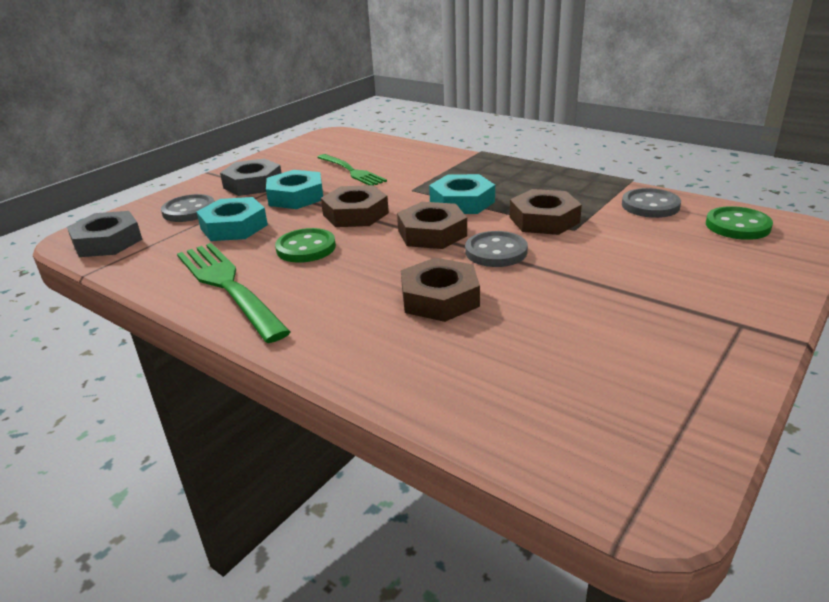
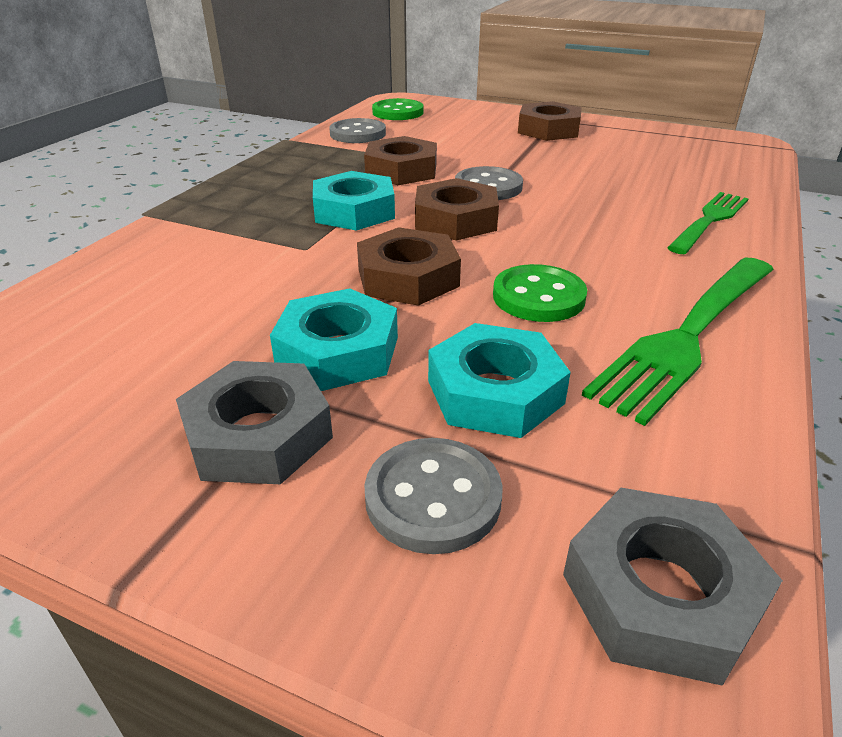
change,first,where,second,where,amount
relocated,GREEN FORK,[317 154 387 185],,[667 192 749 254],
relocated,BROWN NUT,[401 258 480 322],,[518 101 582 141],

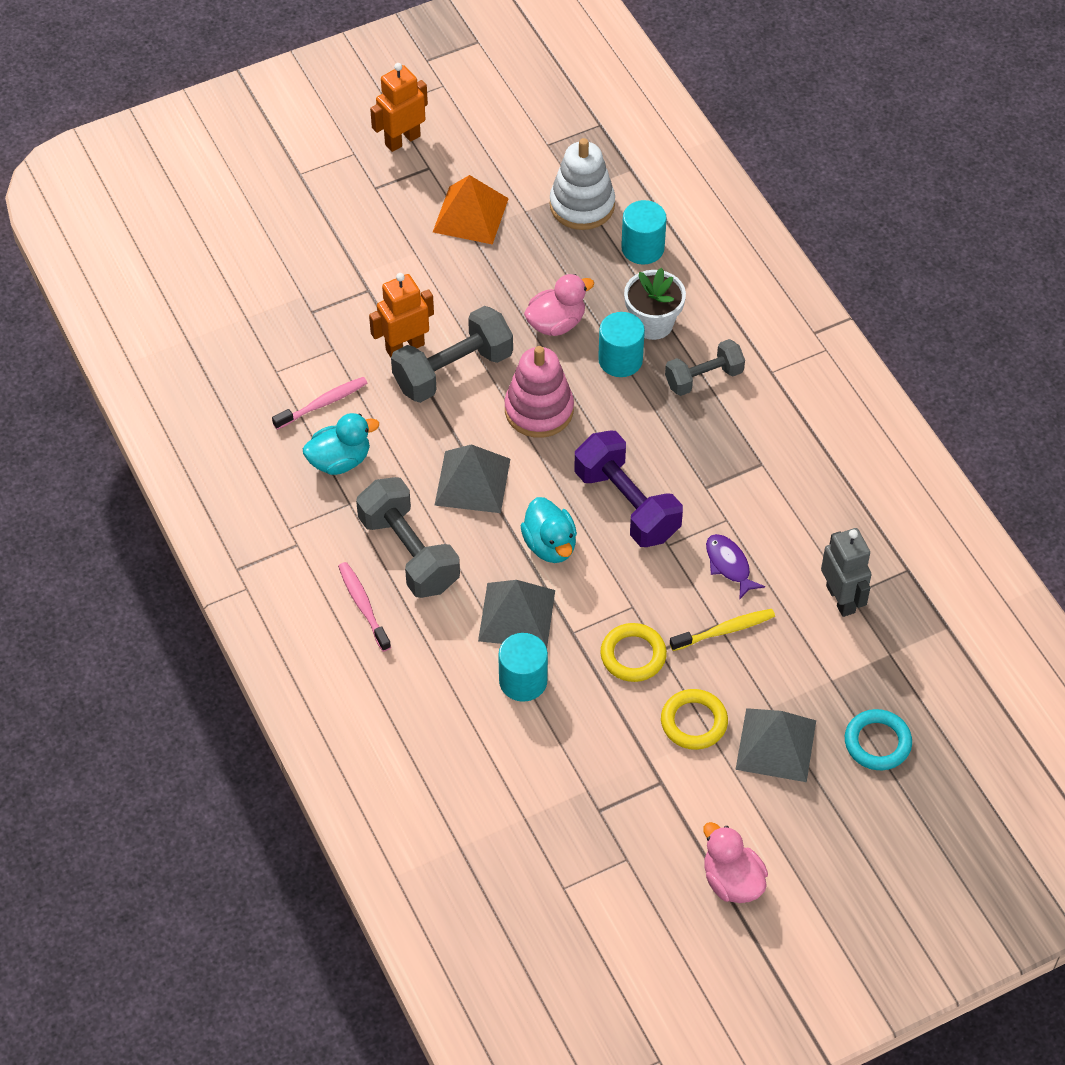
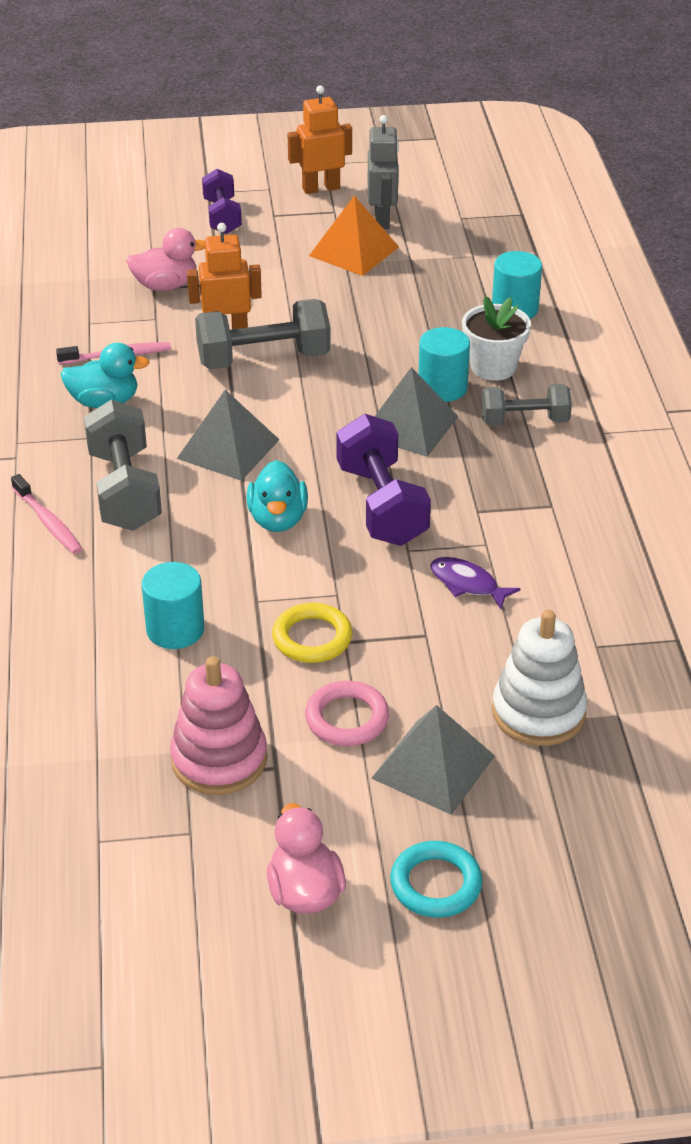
change,first,where,second,where,amount
spun,PINK TOOTHBRUSH,[338 562 391 652],,[11 474 82 554],150 degrees clockwise
relocated,GREY PYRAMID,[478 580 555 648],,[374 367 459 457],
relocated,PINK STACKING TOY,[504 346 574 438],,[170 656 267 795],
relocated,PINK DUCK,[524 274 594 336],,[126 228 205 291],
relocated,WHITE STACKING TOY,[550 138 615 230],,[492 610 587 746],
colour,YELLOW RING,[661 689 728 750],PINK RING,[305 681 389 746],
missing,YELLOW TOOTHBRUSH,[670 609 775 651],,,
spun,PURPLE FISH,[706 534 765 600],,[430 557 521 609],45 degrees counterclockwise
relocated,GREY ROBOT,[821 528 872 617],,[368 115 399 229],
relocated,TURQUOISE RING,[845 709 912 770],,[390 841 483 918],
appeared,,,PURPLE DUMBBELL,[202 169 242 234],

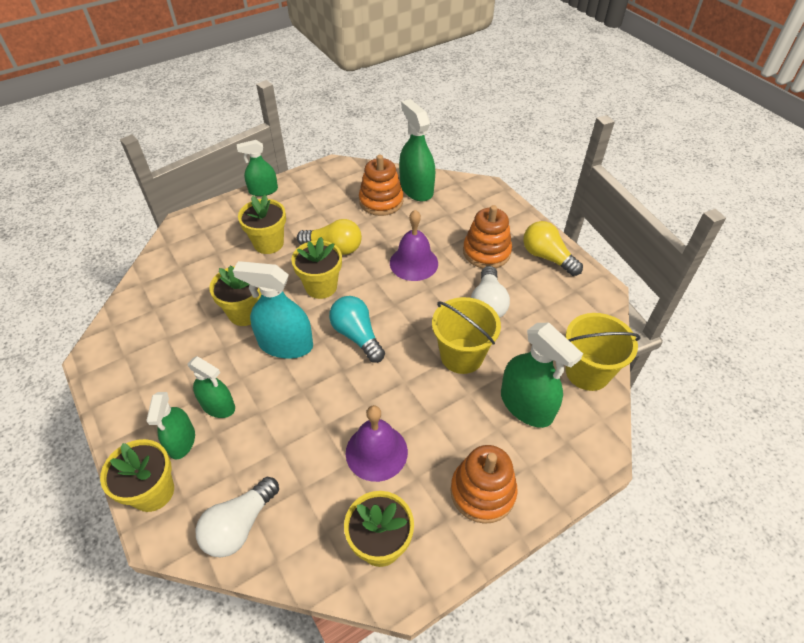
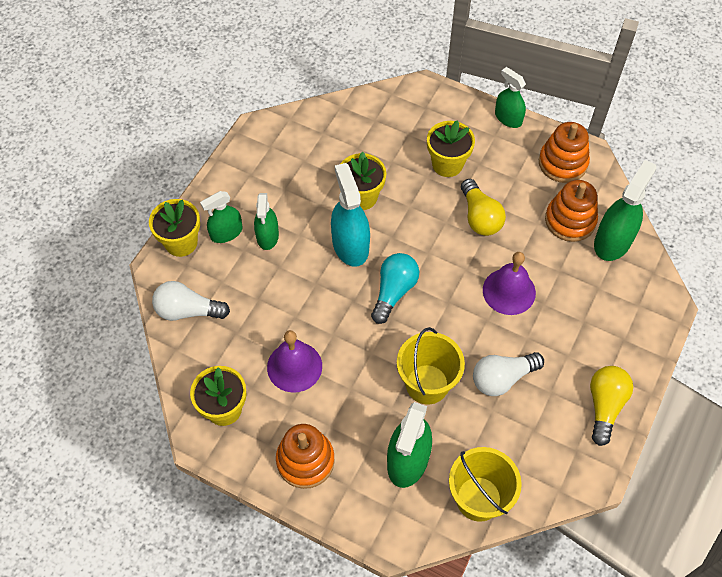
change,first,where,second,where,amount
missing,YELLOW FLOWER POT,[291 237 342 299],,,
relocated,ORANGE STACKING TOY,[463 205 512 268],,[539 122 590 183],

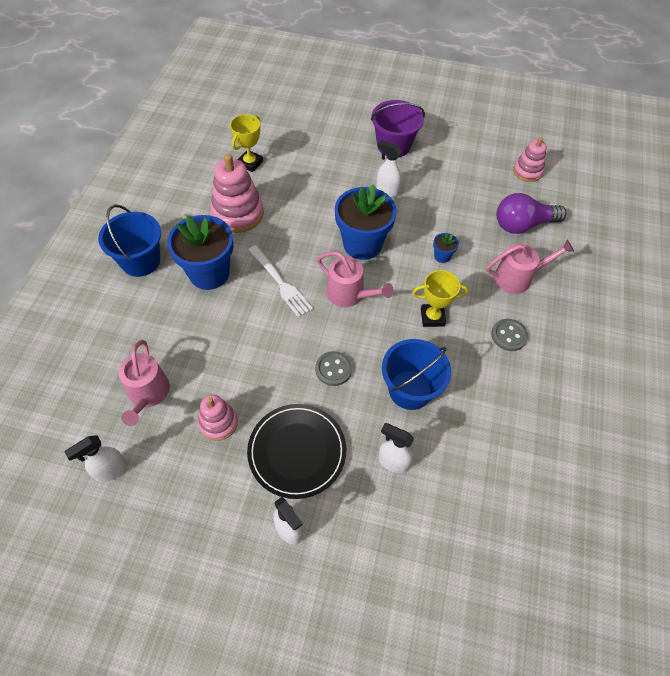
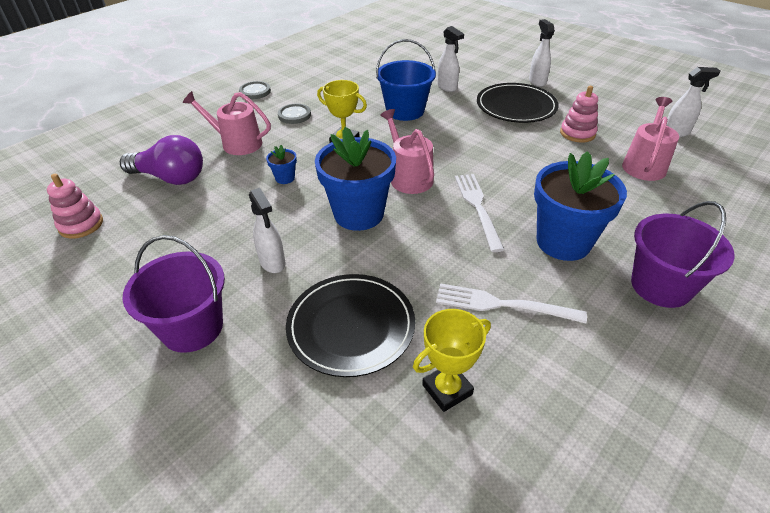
change,first,where,second,where,amount
colour,BLUE BUCKET,[98 205 161 277],PURPLE BUCKET,[631 201 735 308],
exchanged,PINK STACKING TOY,[210 154 264 233],WHITE FORK,[436 283 587 323],
relocated,GREY BUTTON,[315 351 352 386],,[239 81 271 99],
appeared,,,BLACK PLATE,[286 274 415 377],

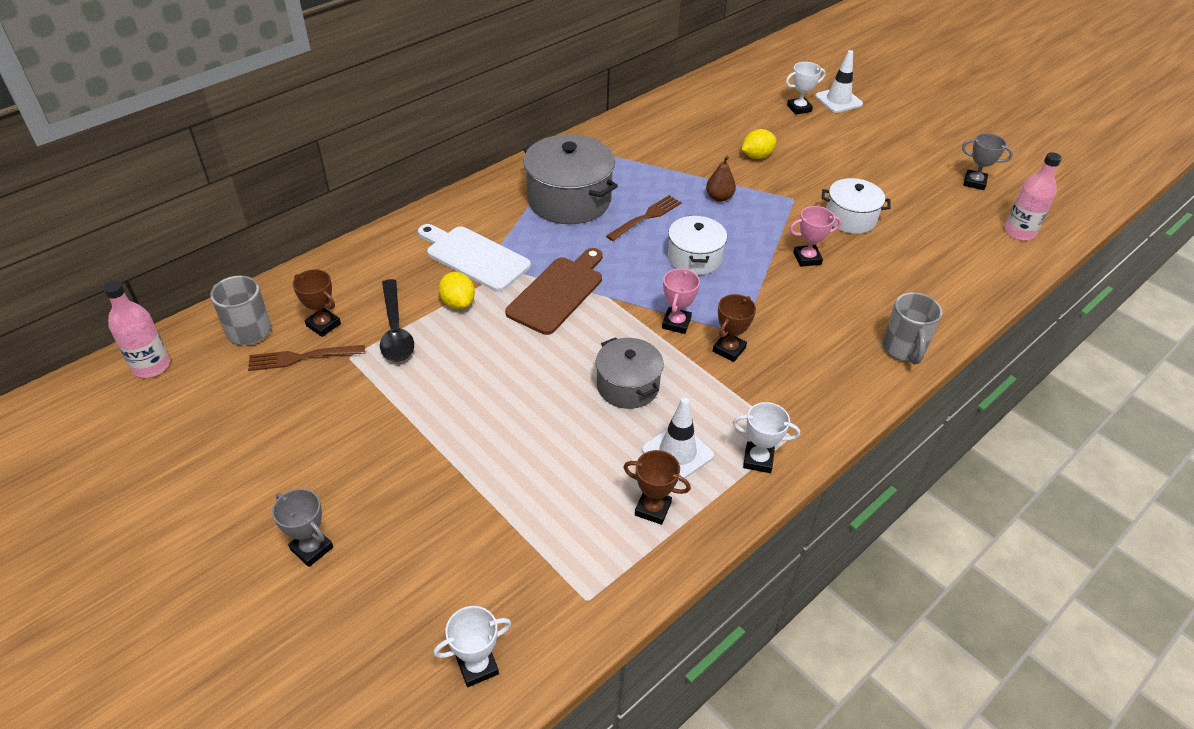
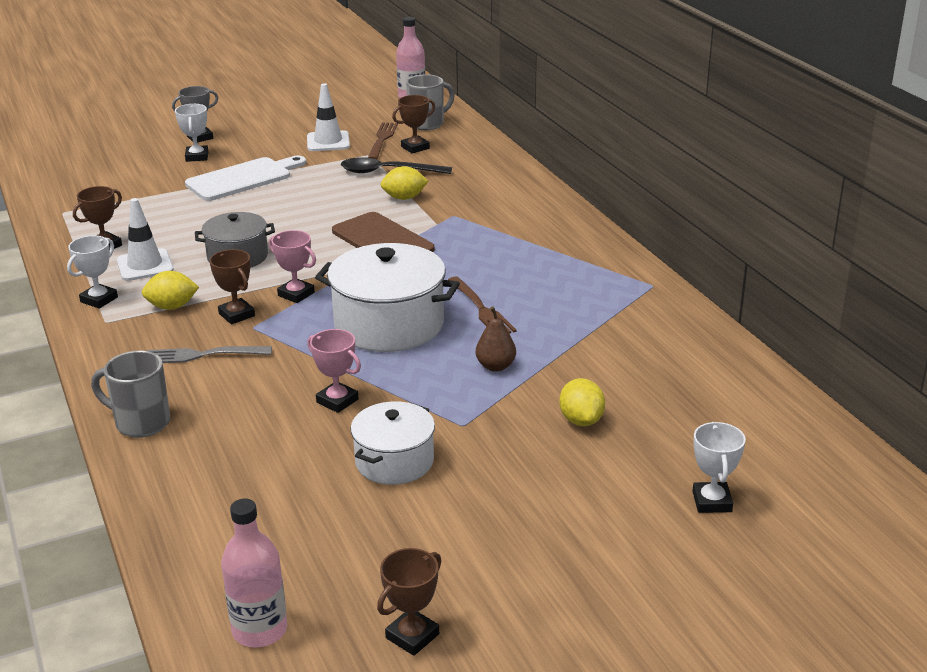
change,first,where,second,where,amount
relocated,WHITE CUTTING BOARD,[418 224 531 292],,[185 156 306 201],
relocated,WHITE TROPHY,[433 606 512 687],,[175 104 208 162],
missing,GREY POT,[523 134 618 224],,,
size,WHITE POT,[668 216 727 275],,[315 243 460 352],x1.64
spun,PINK TROPHY,[789 206 841 267],,[307 329 361 413],60 degrees counterclockwise
relocated,WHITE TRAFFIC CONE,[815 50 863 113],,[307 83 350 151],
colour,GREY TROPHY,[962 133 1013 190],BROWN TROPHY,[377 548 441 656],
appeared,,,YELLOW LEMON,[142 271 199 310],
appeared,,,GREY FORK,[146 346 272 363],

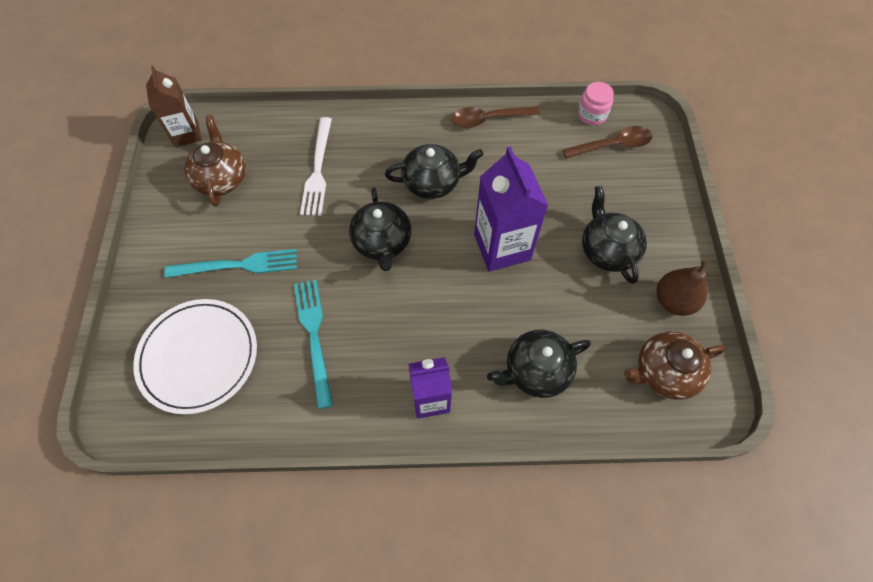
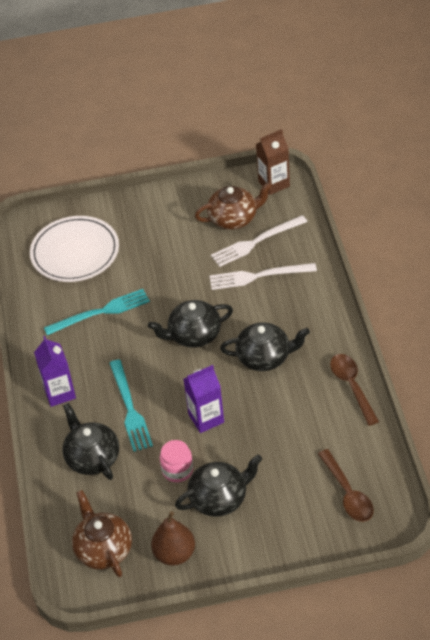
change,first,where,second,where,amount
relocated,TURQUOISE FORK,[165 249 297 278],,[110 359 153 452],
spun,BLACK TEAPOT,[385 144 483 199],,[220 323 310 371],75 degrees counterclockwise
size,PURPLE CARTON,[474 146 548 272],,[183 365 224 433],x0.66
relocated,PINK JAR,[578 82 614 125],,[160 440 193 482],
appeared,,,WHITE FORK,[211 215 307 267],

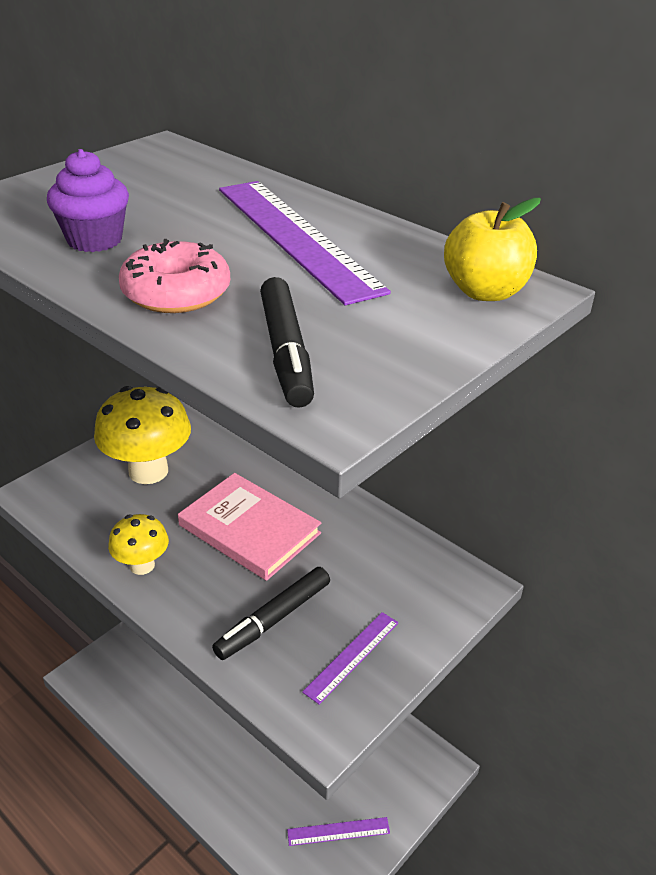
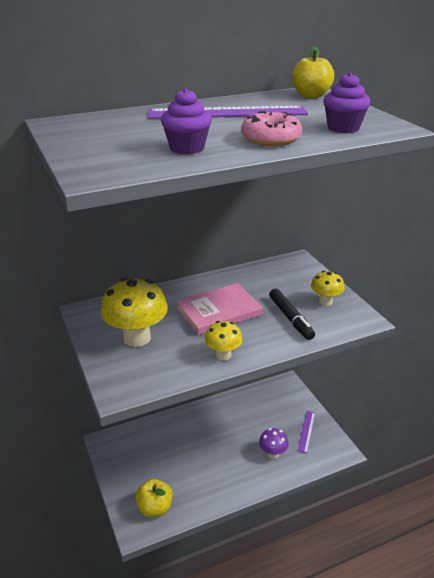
change,first,where,second,where,amount
exchanged,BLACK MARKER,[260 277 314 408],PURPLE CUPCAKE,[323 72 371 133],
exchanged,PURPLE RULER,[302 612 398 704],YELLOW MUSHROOM,[311 271 345 306],
appeared,,,YELLOW APPLE,[135 479 173 517],
appeared,,,PURPLE MUSHROOM,[259 428 289 459],

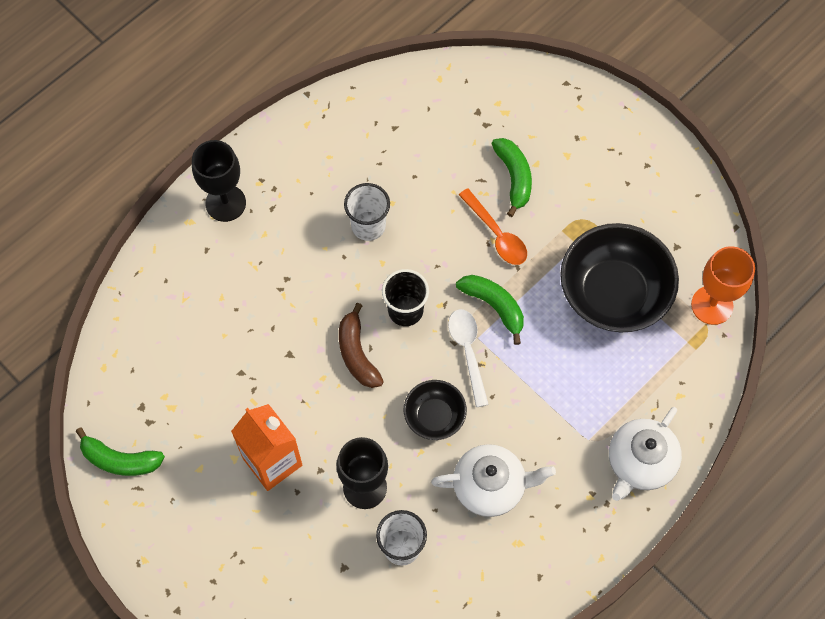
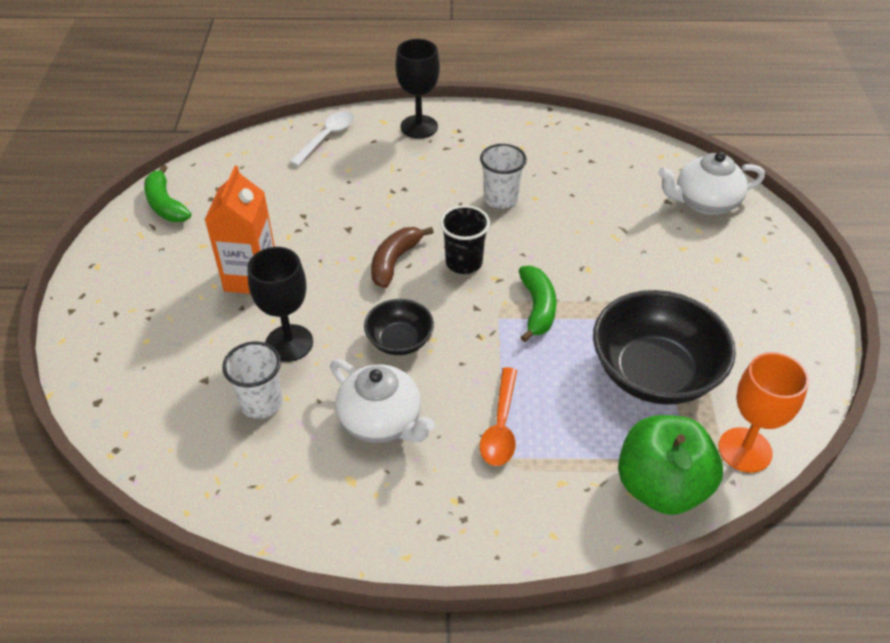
change,first,where,second,where,amount
relocated,WHITE SPOON,[448 309 489 407],,[289 111 354 166],
relocated,ORANGE SPOON,[459 188 527 265],,[480 367 517 466],
missing,GREEN BANANA,[491 138 532 217],,,
relocated,WHITE TEAPOT,[609 407 682 501],,[658 151 765 215],
appeared,,,GREEN APPLE,[618 415 723 515],

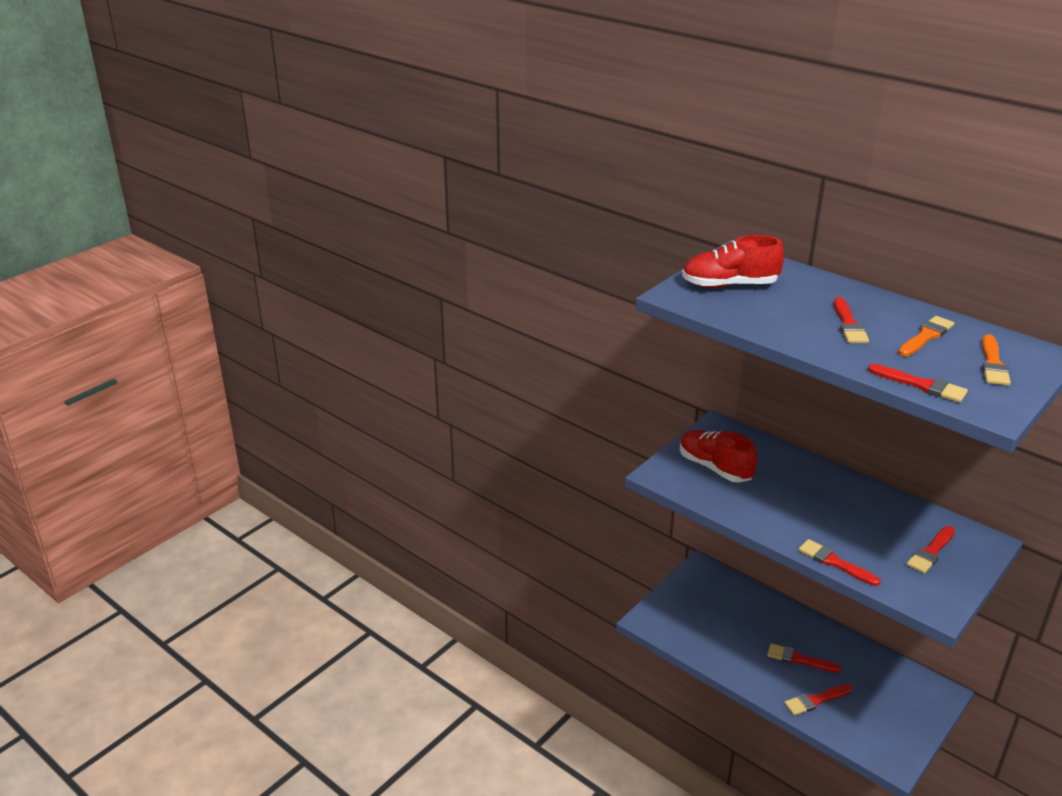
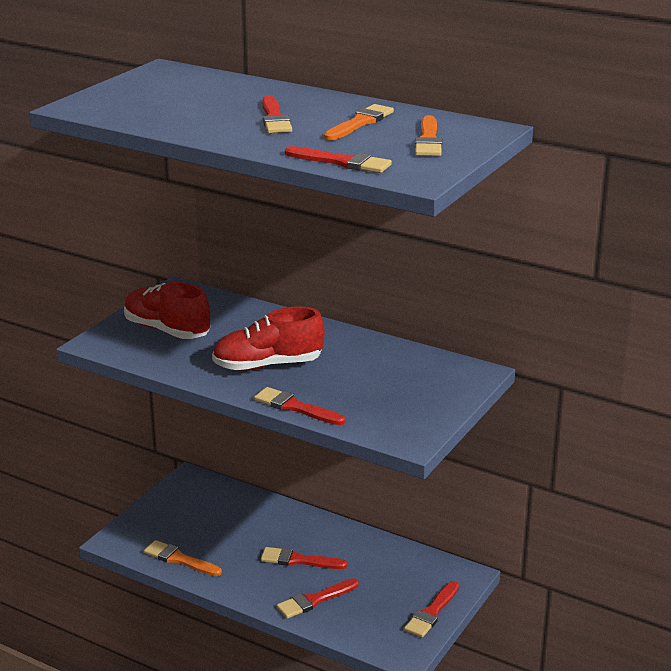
change,first,where,second,where,amount
relocated,RED SHOE,[682 235 784 288],,[212 306 325 371],
relocated,RED BRUSH,[907 526 955 574],,[404 581 459 638],
appeared,,,ORANGE BRUSH,[144 540 222 576],

